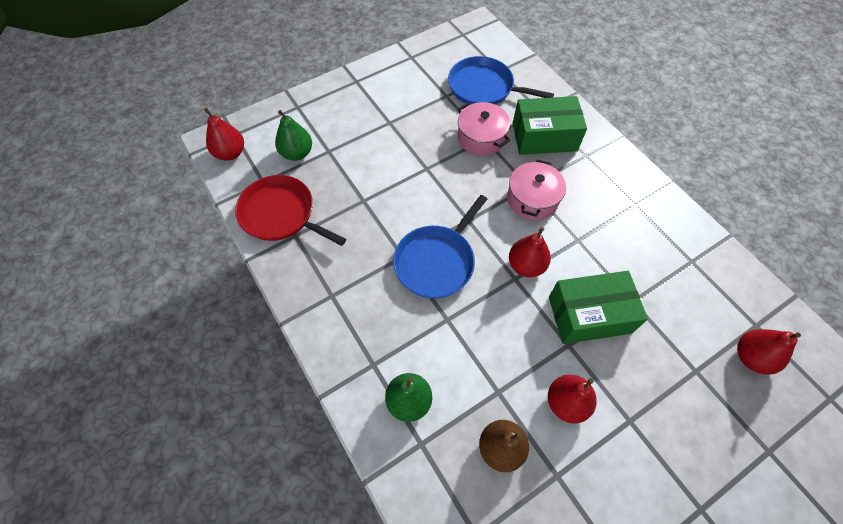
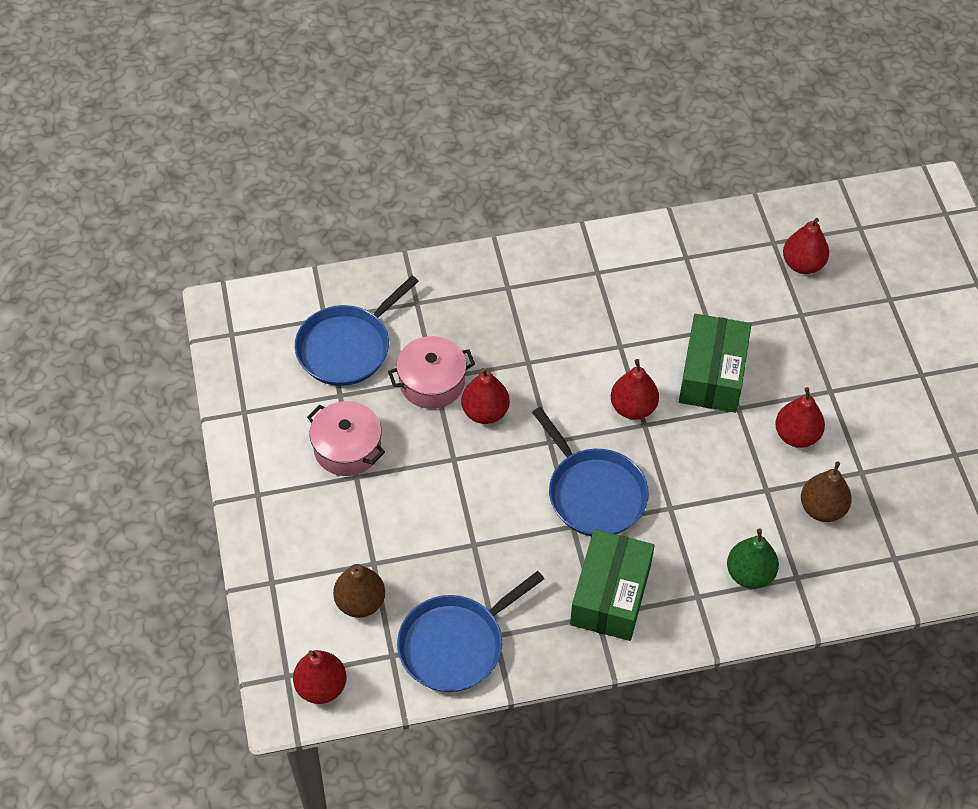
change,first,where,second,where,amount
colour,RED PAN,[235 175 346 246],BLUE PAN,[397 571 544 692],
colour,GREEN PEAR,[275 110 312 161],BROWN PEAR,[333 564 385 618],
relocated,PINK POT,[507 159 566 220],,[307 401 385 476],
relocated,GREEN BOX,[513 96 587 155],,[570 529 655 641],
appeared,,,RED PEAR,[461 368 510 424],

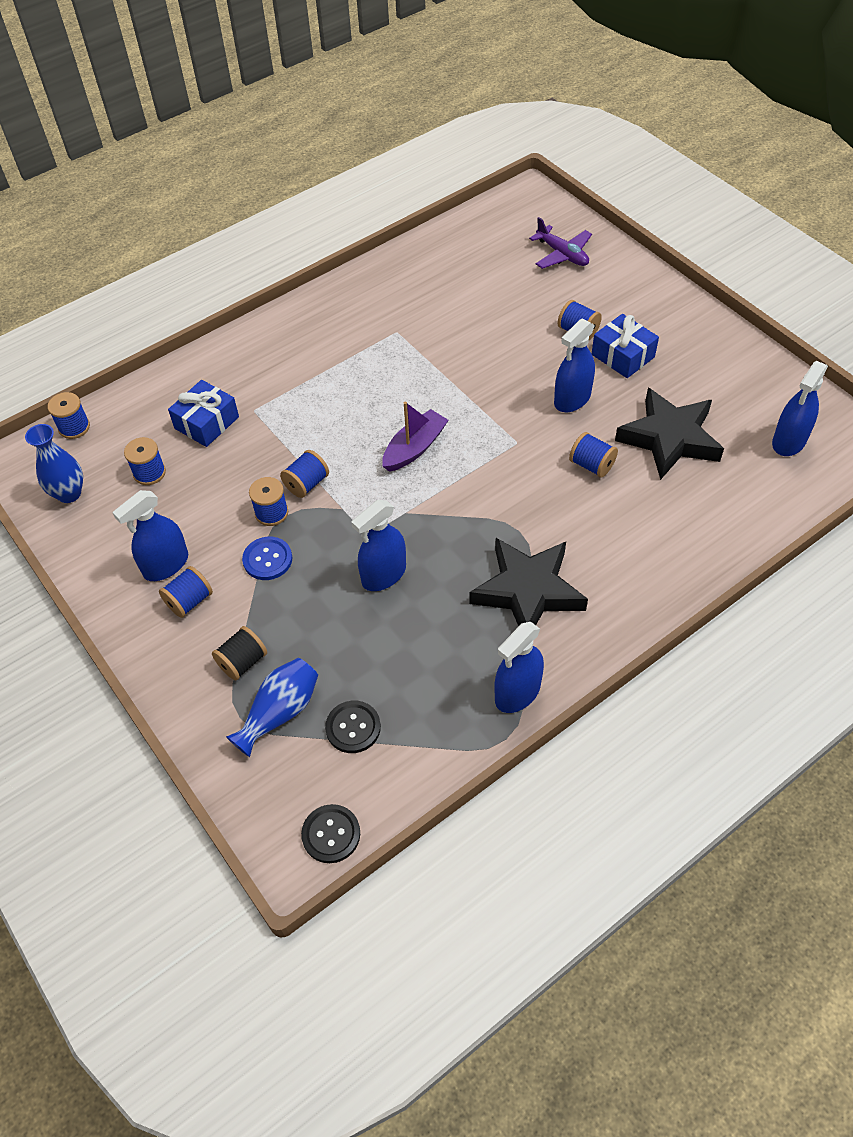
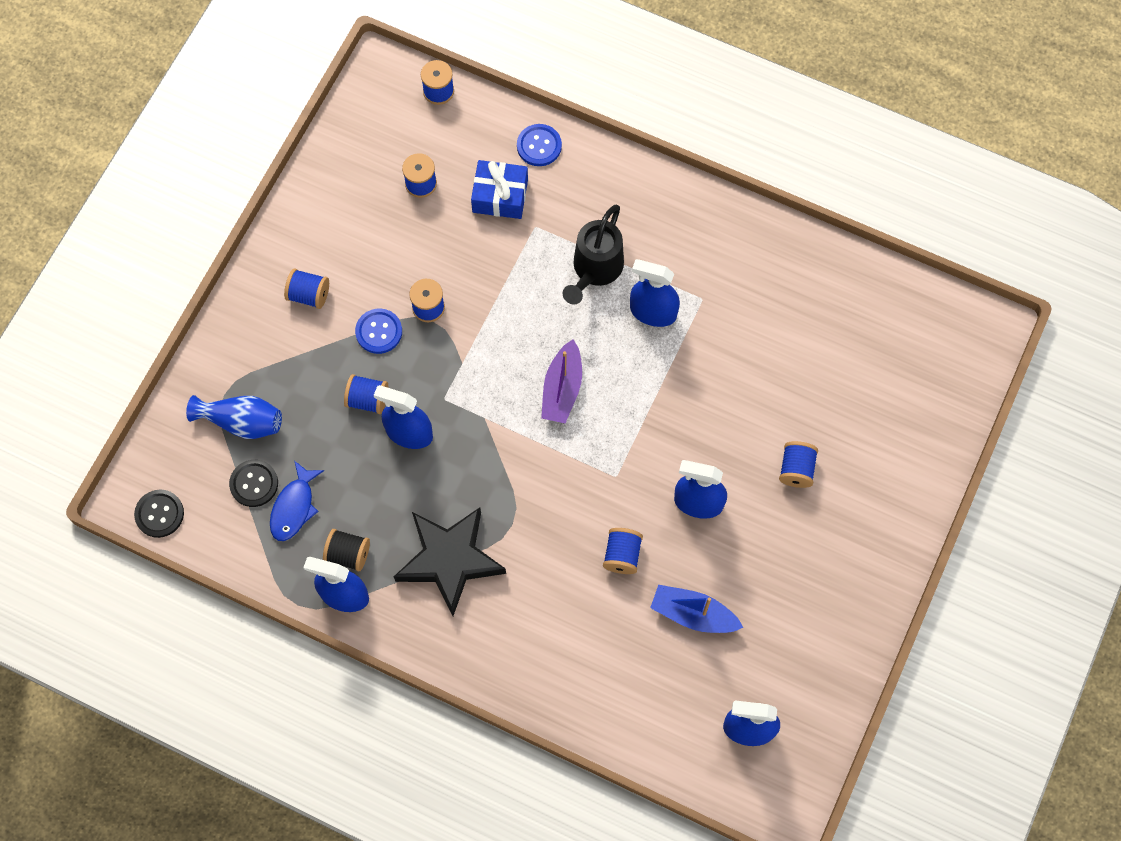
change,first,where,second,where,amount
missing,BLUE VASE,[25 424 83 503],,,
relocated,BLUE SPRAY BOTTLE,[112 490 188 581],,[630 259 680 327],
relocated,BLACK SPOOL,[212 626 267 681],,[323 529 370 571],
relocated,BLUE SPOOL,[280 450 329 498],,[344 374 388 414],
spun,PURPLE BOAT,[382 402 449 472],,[541 339 582 423],90 degrees clockwise
missing,PURPLE PLANE,[529 217 592 269],,,
missing,BLUE GIFT,[592 314 659 378],,,
exchanged,BLACK STAR,[615 388 724 480],BLUE BOAT,[650 585 743 633],
appeared,,,BLUE FISH,[270 461 324 541],
appeared,,,BLUE BUTTON,[517 124 562 166],
appeared,,,BLACK WATERING CAN,[562 205 624 304],

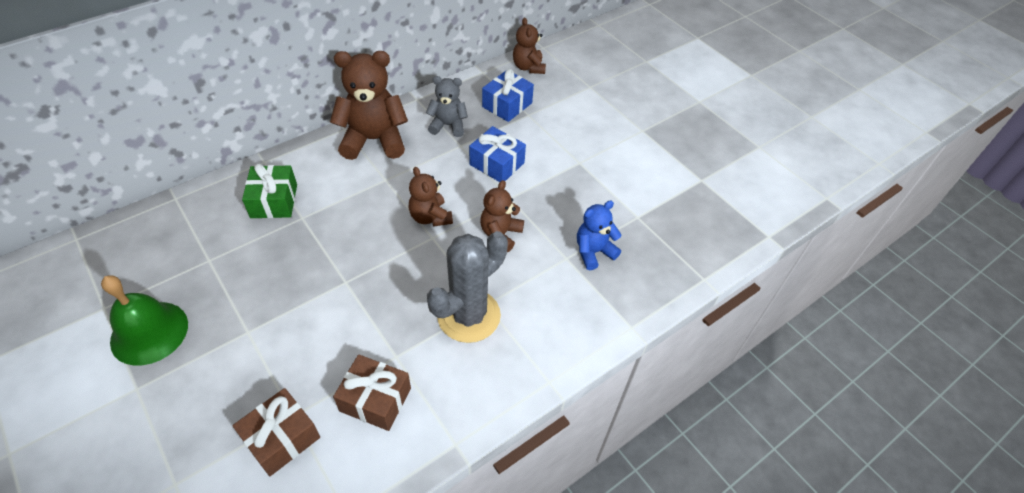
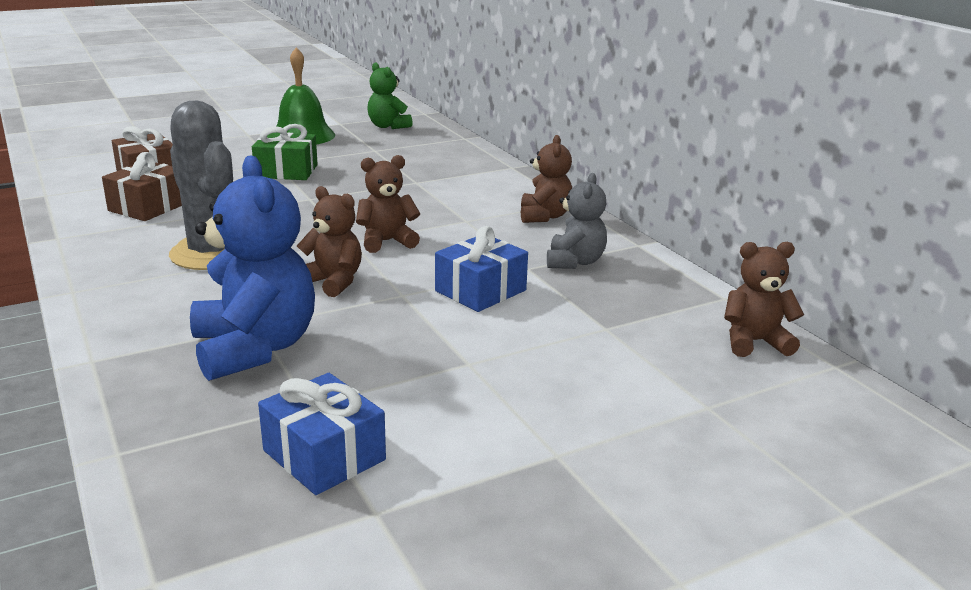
change,first,where,second,where,amount
relocated,GREEN GIFT,[242 164 297 218],,[252 124 318 180],
size,BROWN TEDDY BEAR,[330 51 408 160],,[521 135 572 223],x0.58
relocated,BLUE GIFT,[482 69 534 122],,[258 373 386 495],
size,BLUE TEDDY BEAR,[577 200 622 270],,[190 156 315 381],x1.73
appeared,,,GREEN TEDDY BEAR,[367 62 413 129],

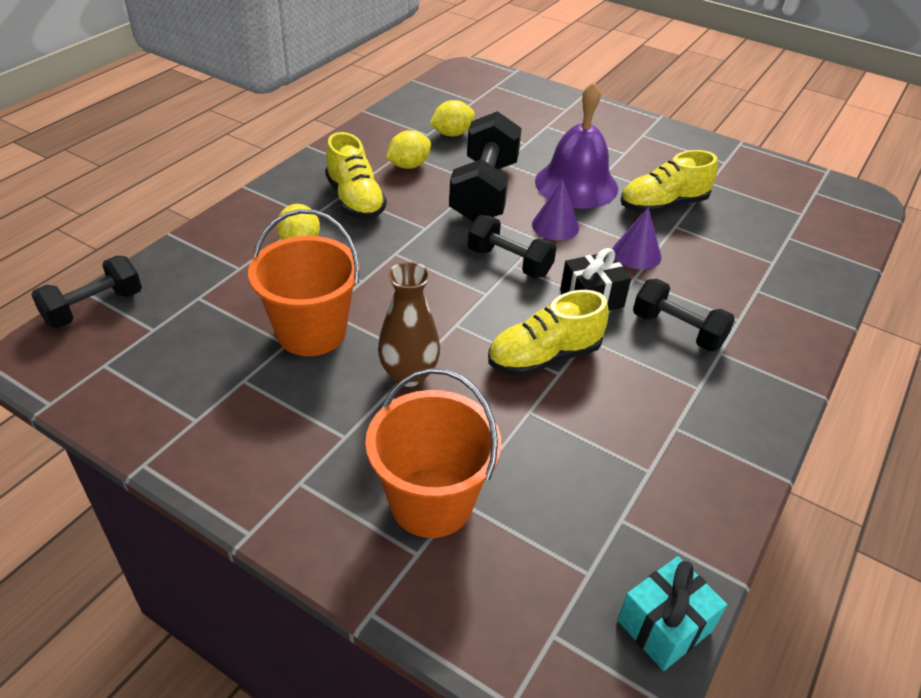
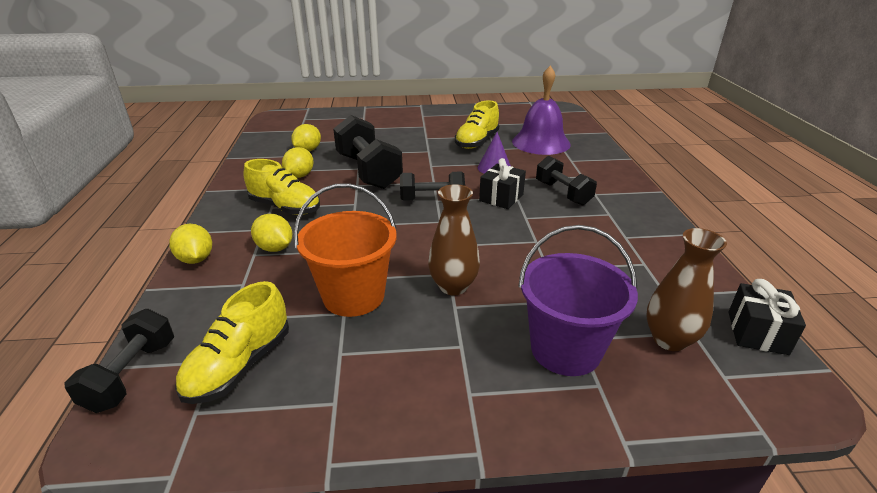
change,first,where,second,where,amount
colour,ORANGE BUCKET,[365 368 502 538],PURPLE BUCKET,[518 225 638 376],
relocated,YELLOW SHOE,[488 290 609 377],,[175 281 289 404],
missing,PURPLE CONE,[532 180 579 240],,,
relocated,PURPLE BELL,[535 82 618 209],,[512 66 570 155],
colour,TURQUOISE GIFT,[617 556 727 671],BLACK GIFT,[728 279 806 355],
spun,BLACK DUMBBELL,[633 279 735 352],,[536 156 597 206],60 degrees clockwise
appeared,,,YELLOW LEMON,[169 224 212 264],
appeared,,,BROWN VASE,[646 228 727 351],

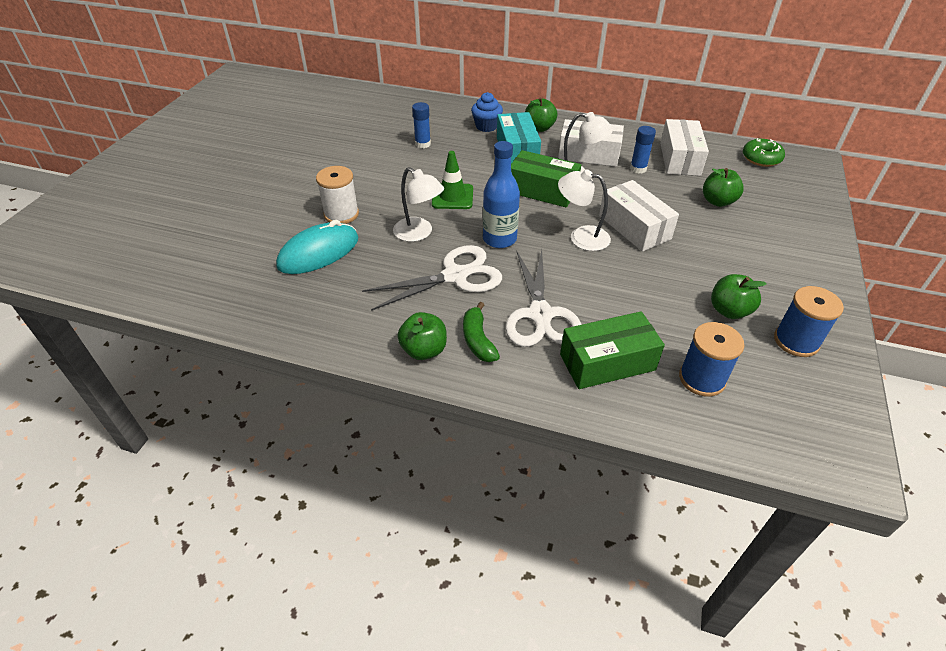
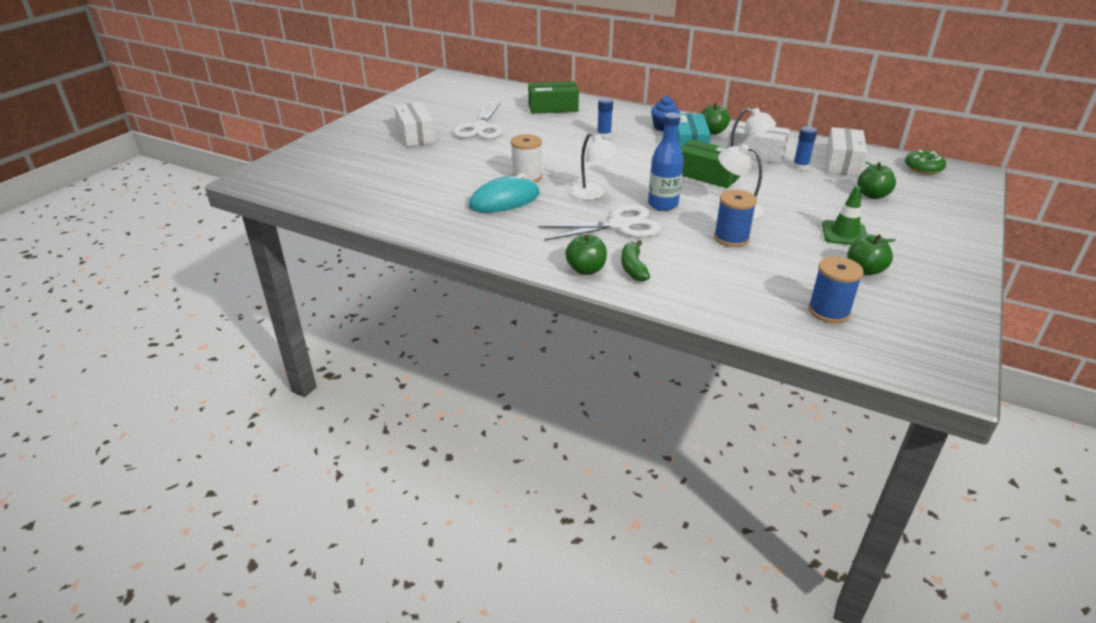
change,first,where,second,where,amount
relocated,GREEN TRAFFIC CONE,[432 151 473 209],,[822 186 867 245],
relocated,WHITE SCISSORS,[505 250 582 347],,[453 103 502 139],
relocated,GREEN BOX,[560 311 665 389],,[528 81 579 114],
relocated,WHITE BOX,[599 180 679 252],,[394 102 436 146],
relocated,BLUE SPOOL,[774 286 844 357],,[714 190 757 247],

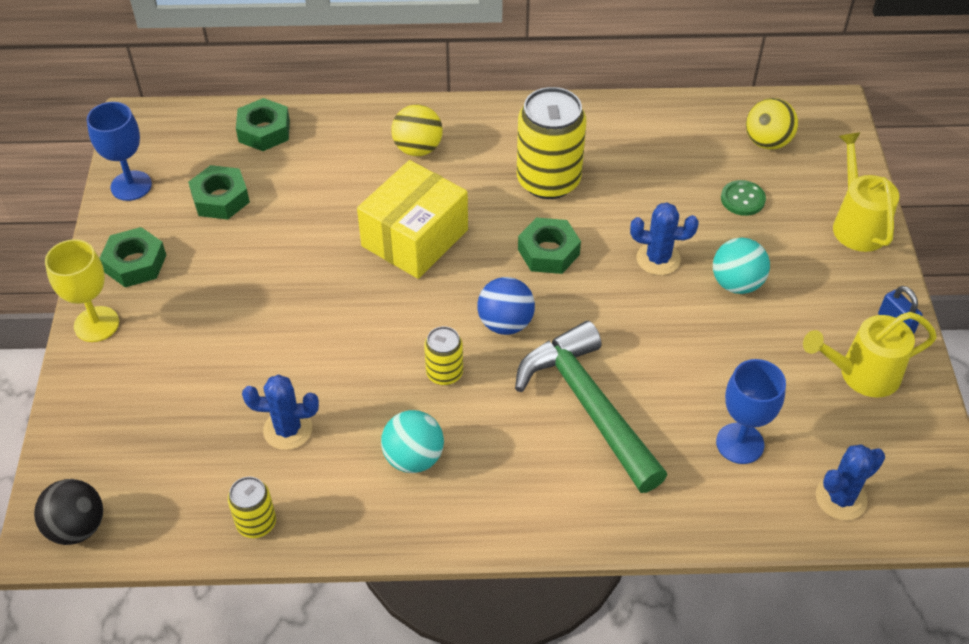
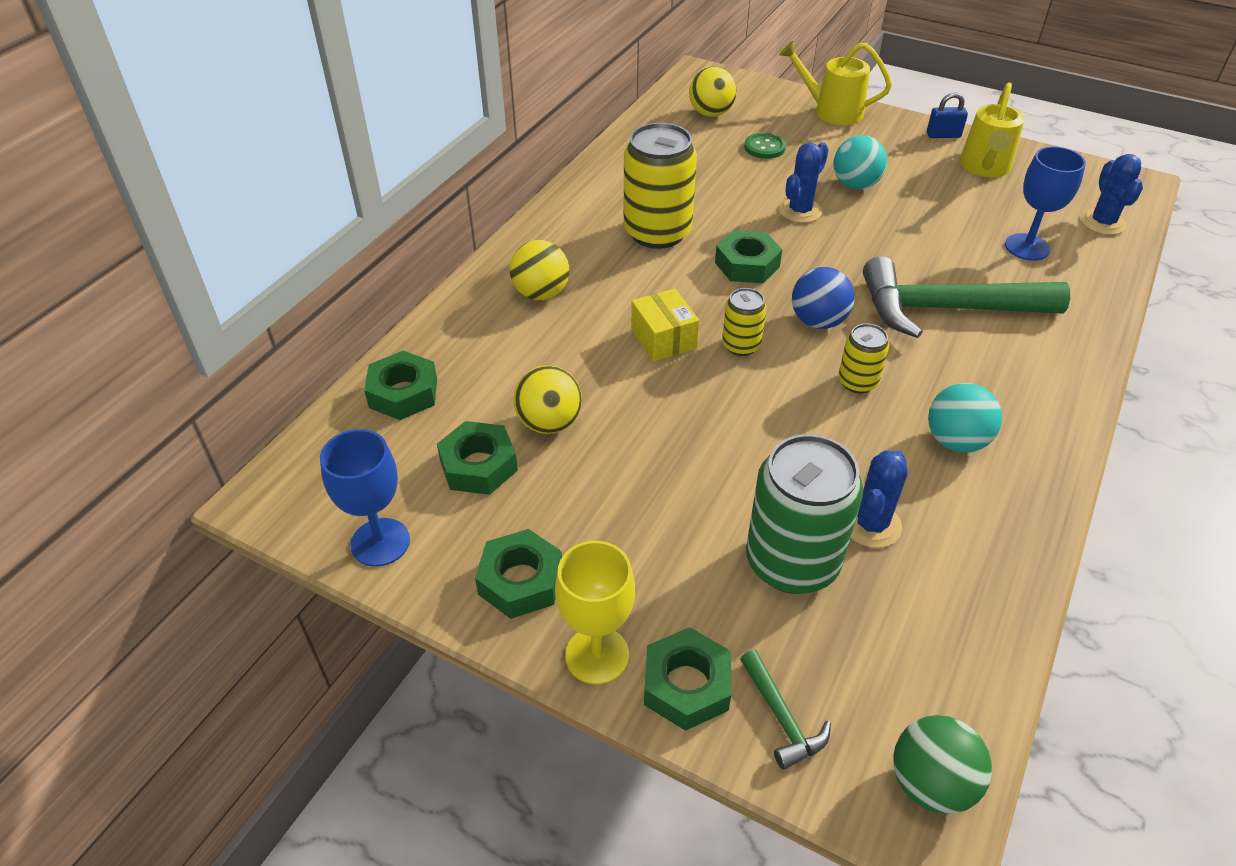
change,first,where,second,where,amount
colour,BLACK BALL,[34 479 103 545],GREEN BALL,[893 715 992 814],
relocated,YELLOW CAN,[228 477 276 538],,[722 288 767 356],
size,YELLOW BOX,[357 160 468 279],,[631 288 699 361],x0.58
appeared,,,YELLOW BALL,[513 365 582 434],
appeared,,,GREEN NUT,[644 627 731 731],
appeared,,,GREEN HAMMER,[740 650 831 770],
appeared,,,GREEN CAN,[746 434 863 594],

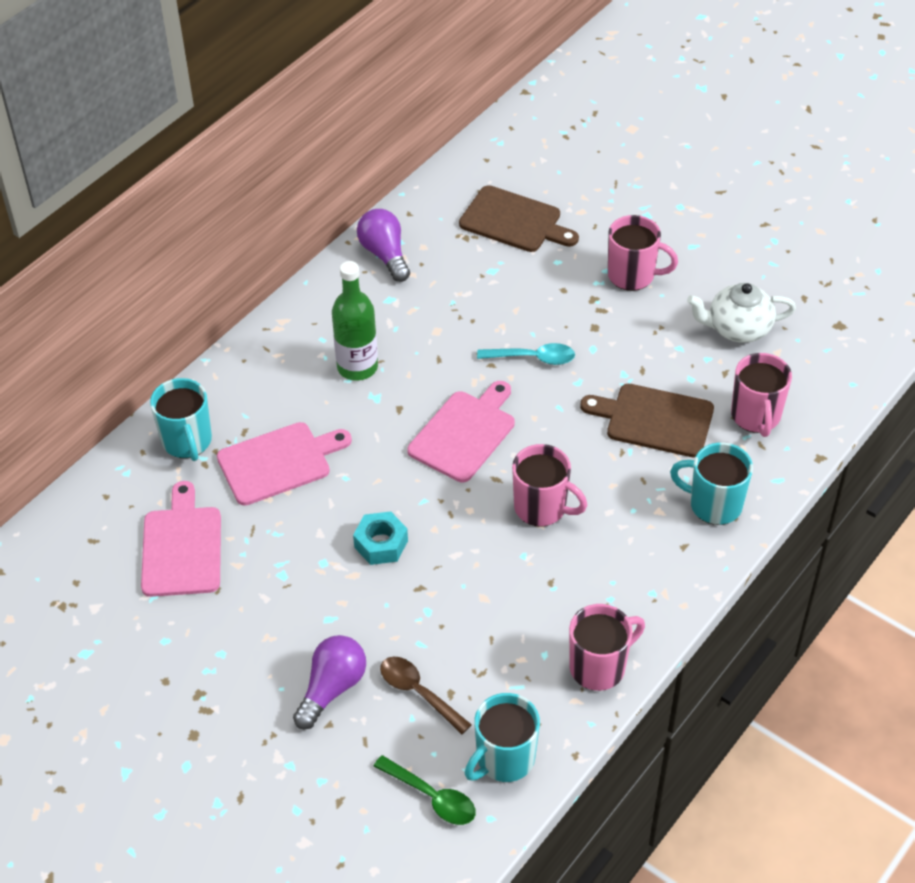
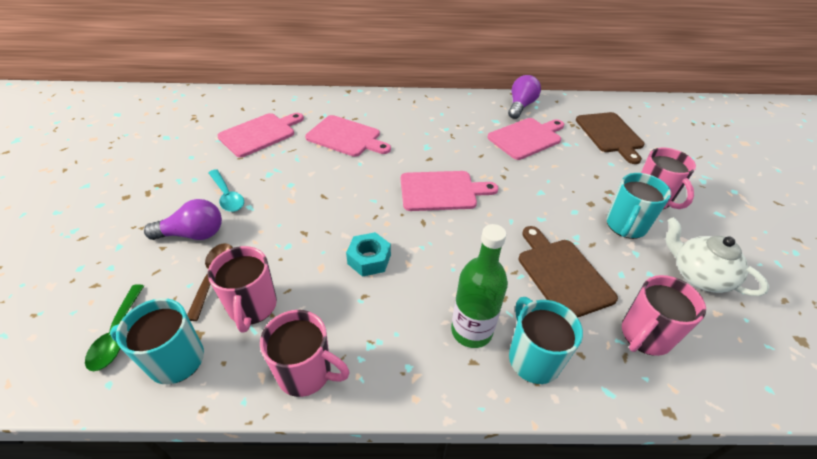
change,first,where,second,where,amount
relocated,TURQUOISE MUG,[150 378 212 461],,[607 173 671 239],
relocated,GREEN BOTTLE,[332 261 378 381],,[451 224 508 348],
relocated,TURQUOISE NUT,[353 512 408 565],,[346 232 391 277],
relocated,TURQUOISE SPOON,[477 343 575 365],,[209 169 244 212],
relocated,PINK MUG,[512 444 588 527],,[208 246 277 333],
appeared,,,PINK CUTTING BOARD,[487 118 564 160],

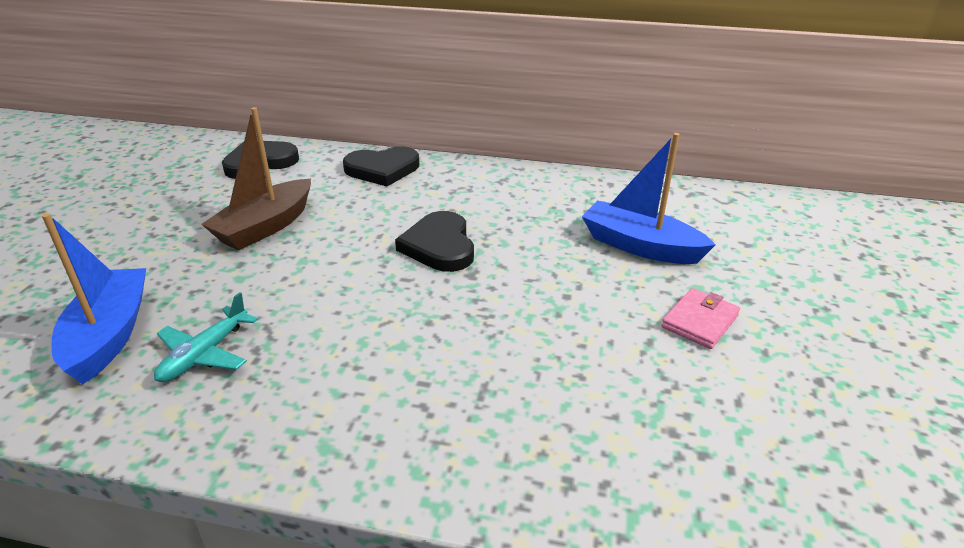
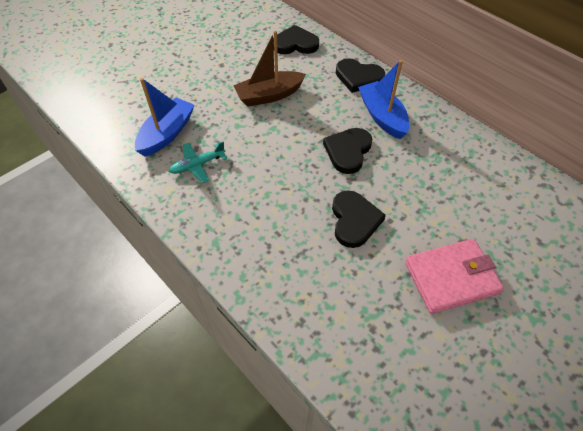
change,first,where,second,where,amount
relocated,BLUE BOAT,[582 133 716 264],,[358 60 410 139],
size,PINK WALLET,[661 288 740 349],,[405 239 504 314],x1.76
appeared,,,BLACK HEART,[332 191 386 248],

